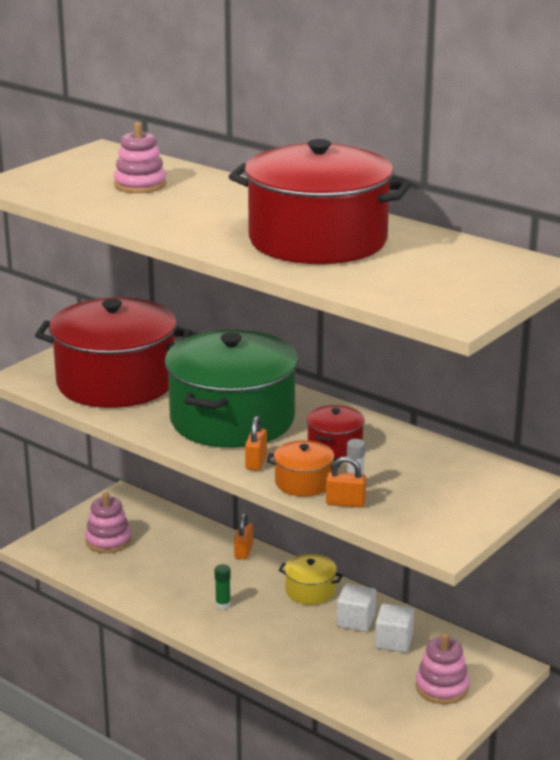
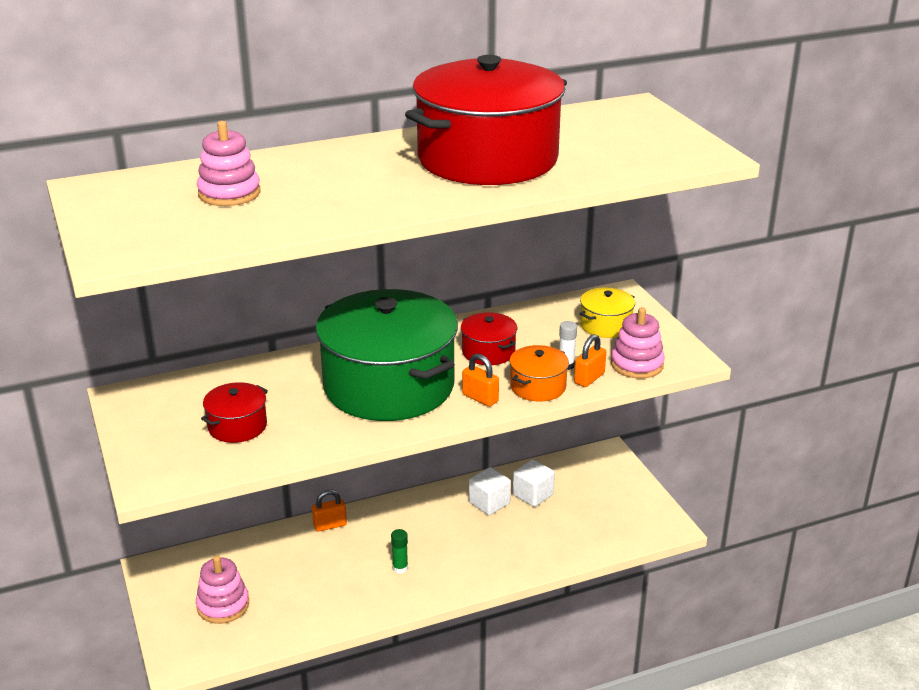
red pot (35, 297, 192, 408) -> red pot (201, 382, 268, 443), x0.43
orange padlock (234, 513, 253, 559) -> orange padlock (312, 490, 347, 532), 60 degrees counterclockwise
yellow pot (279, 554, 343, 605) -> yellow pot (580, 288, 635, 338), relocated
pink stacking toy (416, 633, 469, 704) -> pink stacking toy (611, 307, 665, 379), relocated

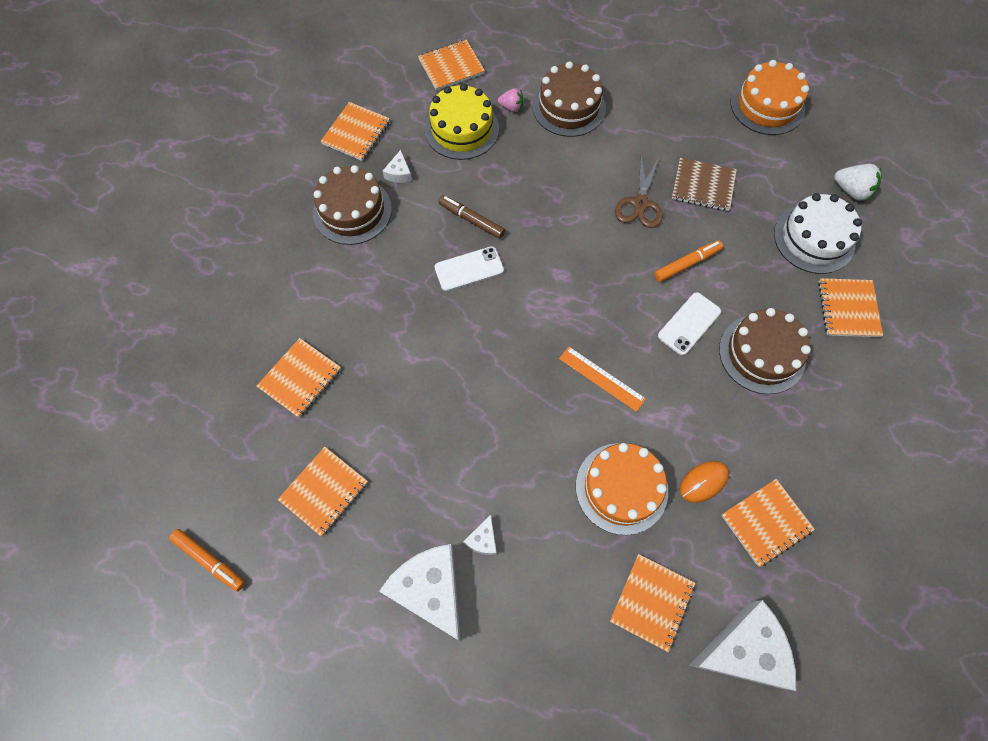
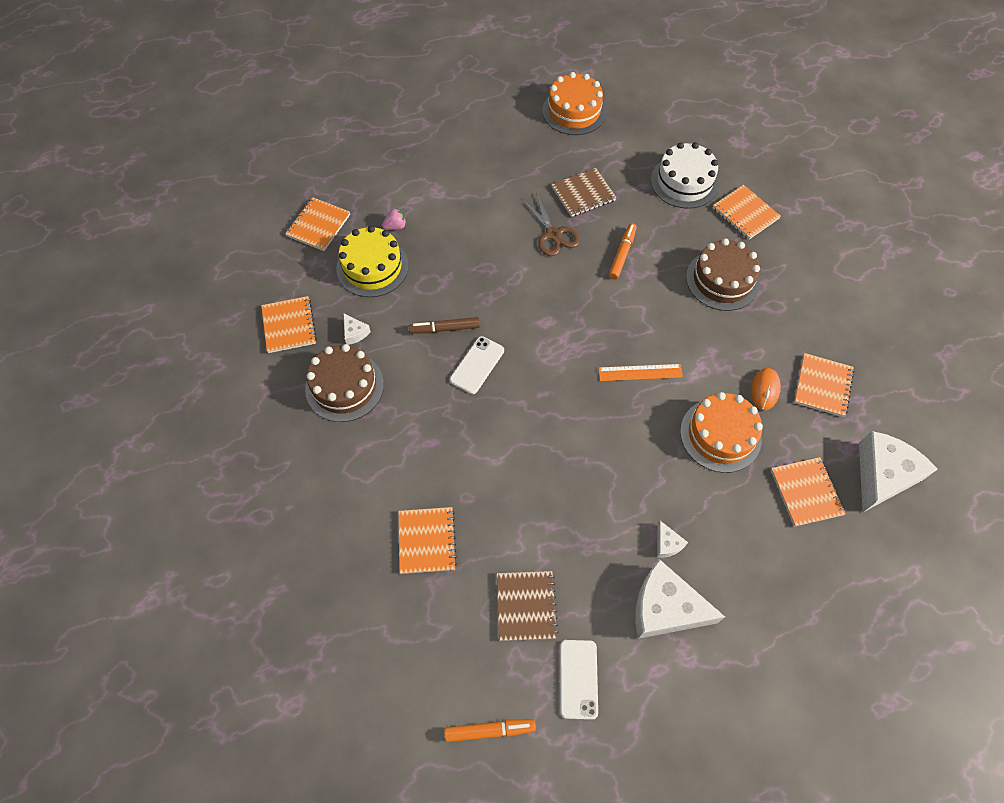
orange notebook (278, 447, 368, 536) -> brown notebook (497, 571, 558, 641)
white phone (658, 292, 721, 355) -> white phone (560, 640, 598, 720), relocated
brown cake (532, 61, 606, 137) -> none
white strawberry (834, 164, 882, 201) -> none

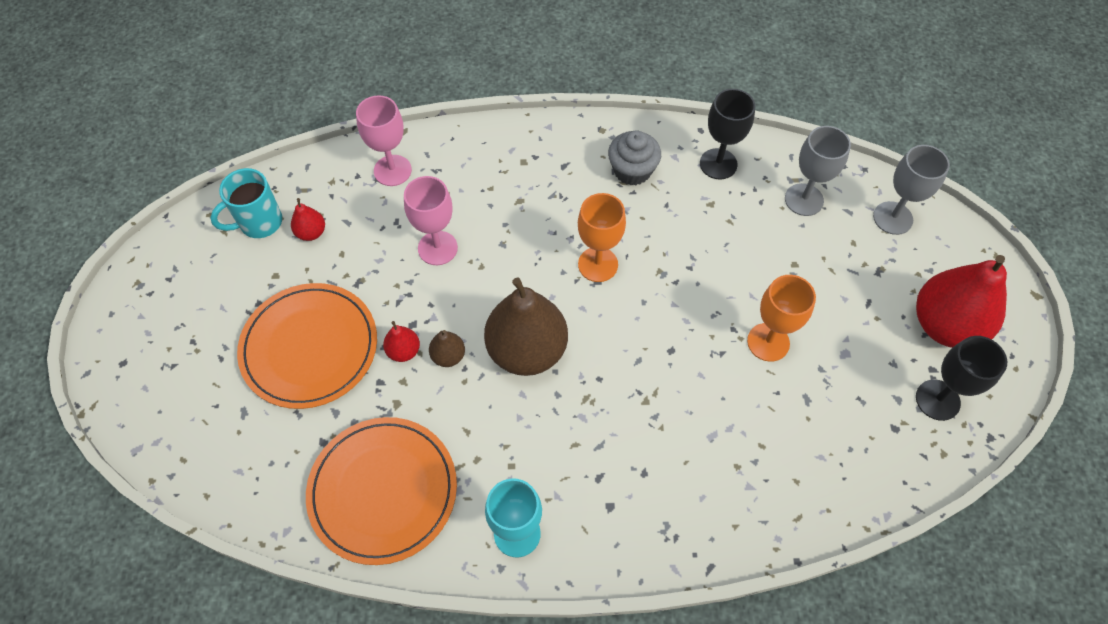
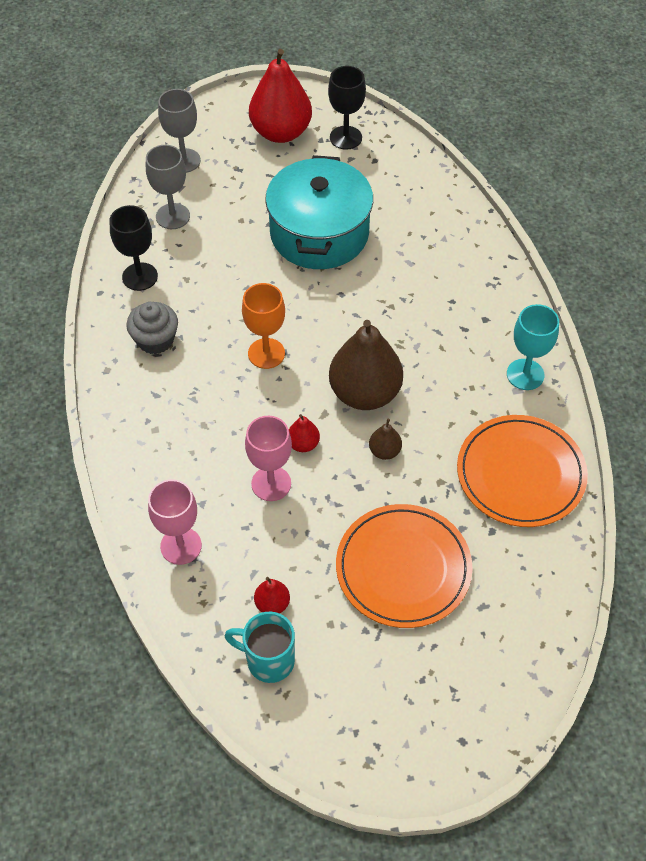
turquoise mug (210, 168, 282, 238) -> turquoise mug (225, 612, 295, 683), 150 degrees clockwise
orange goblet (747, 275, 816, 362) -> turquoise pot (265, 155, 373, 269)
red pear (383, 321, 420, 362) -> red pear (289, 414, 320, 452), relocated

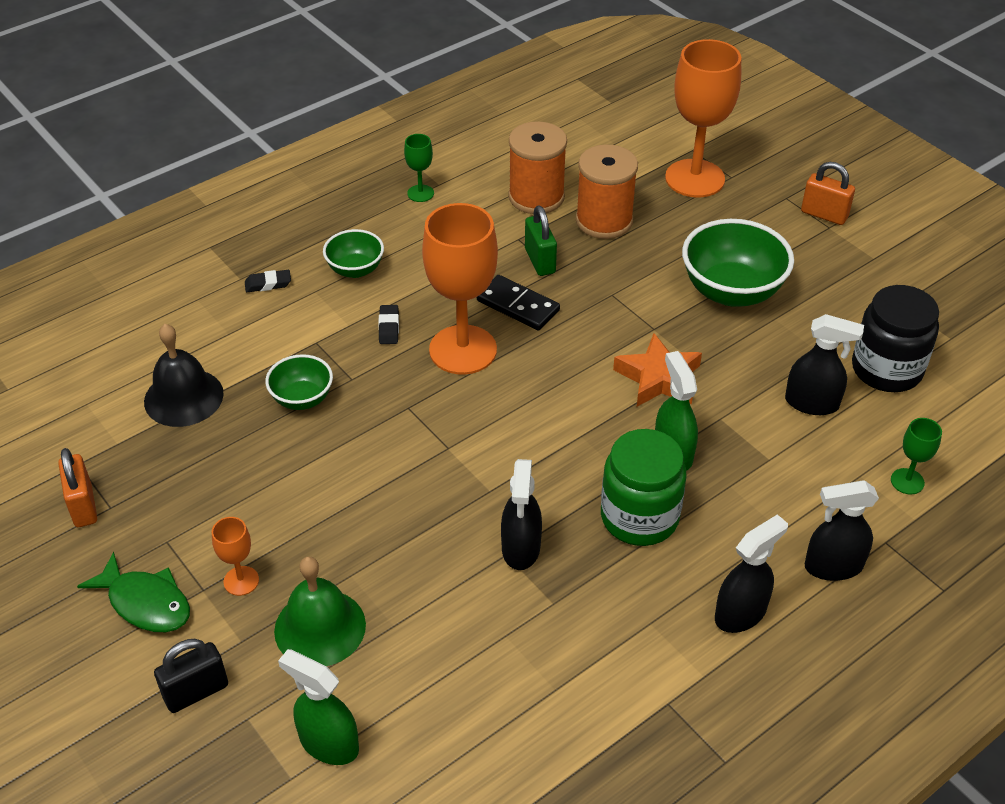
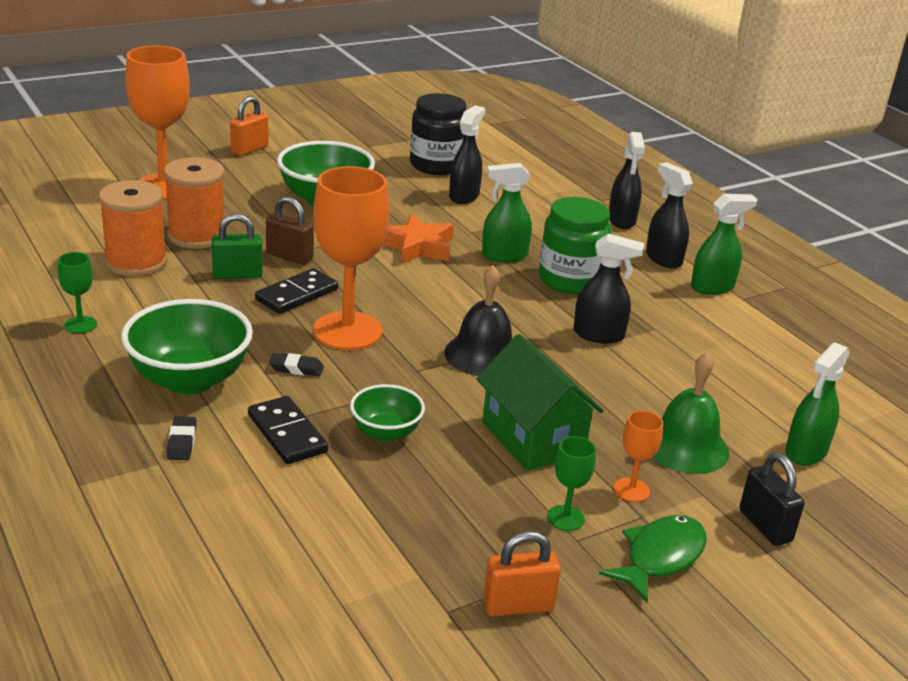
green bowl (323, 229, 384, 278) -> green bowl (121, 299, 253, 394), x1.77
none -> black domino (248, 396, 328, 464)
none -> brown padlock (266, 196, 314, 265)
black bell (144, 324, 224, 427) -> black bell (444, 265, 512, 376), relocated
none -> green house (476, 334, 604, 471)
green goblet (891, 418, 942, 495) -> green goblet (547, 436, 596, 531), relocated
none -> green spray bottle (691, 194, 757, 295)

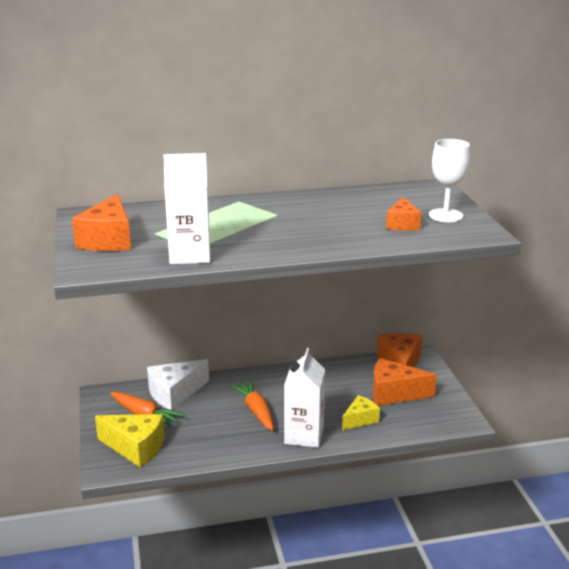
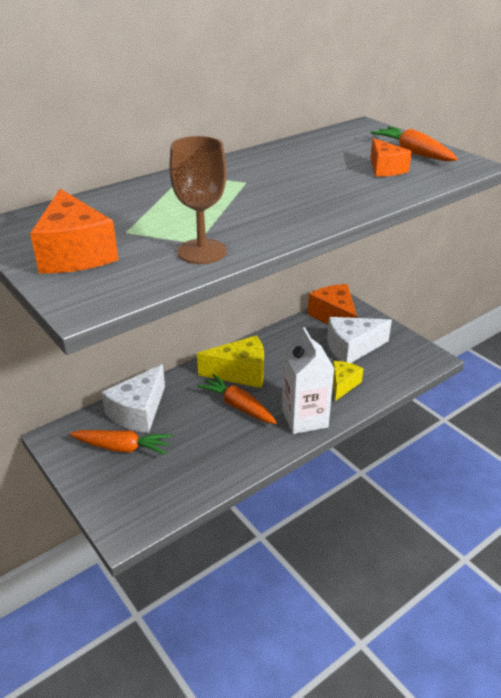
white carton (163, 153, 210, 264) -> brown goblet (169, 136, 227, 264)
yellow cheese (95, 414, 165, 468) -> yellow cheese (197, 335, 264, 388), relocated
orange cheese (373, 358, 437, 406) -> white cheese (327, 317, 392, 363)
white goblet (429, 139, 470, 222) -> orange carrot (370, 127, 458, 161)

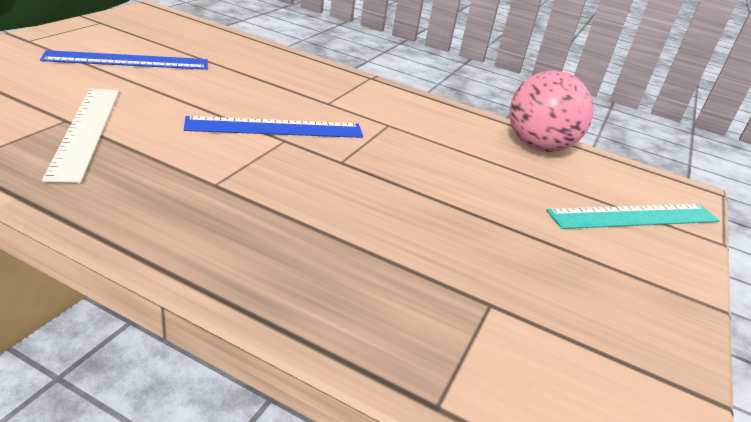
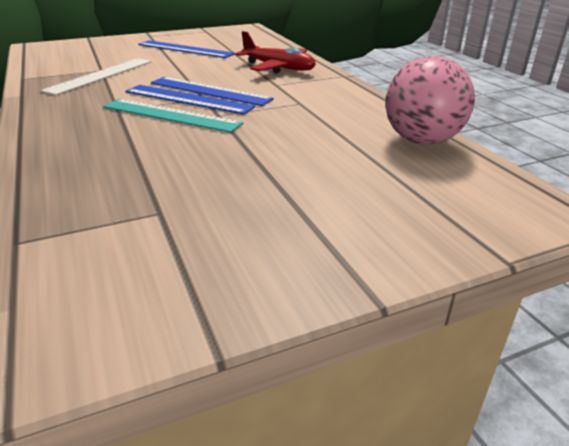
turquoise ruler (546, 204, 720, 229) -> turquoise ruler (103, 99, 243, 133), relocated
none -> blue ruler (125, 85, 256, 115)
none -> red plane (235, 31, 316, 73)

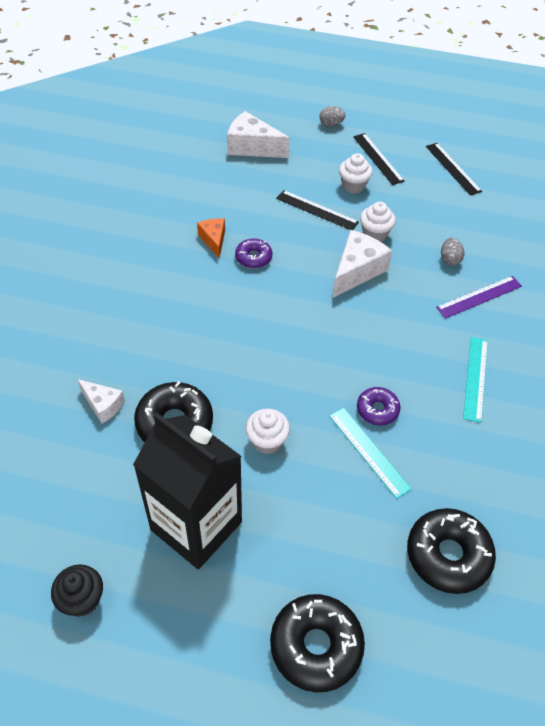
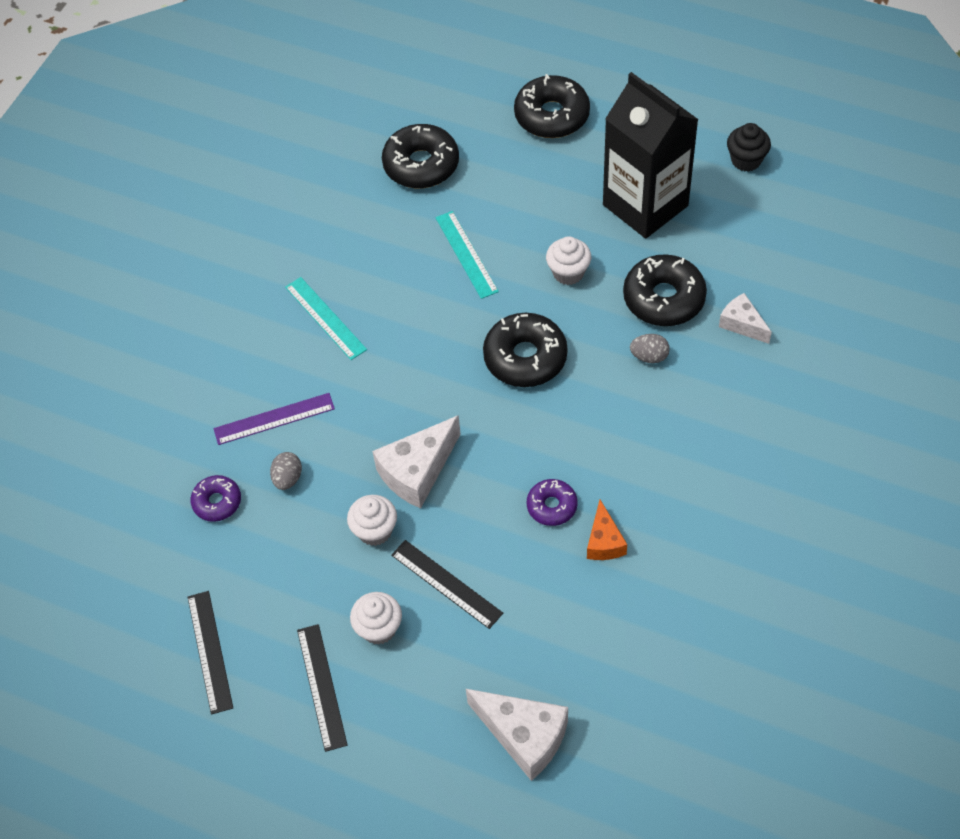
purple donut (357, 387, 400, 425) -> purple donut (190, 475, 241, 522), relocated
turquoise ruler (463, 337, 488, 423) -> turquoise ruler (285, 277, 367, 360), 60 degrees counterclockwise
none -> black donut (483, 313, 568, 387)
grey egg (320, 106, 346, 127) -> grey egg (630, 334, 670, 363), relocated

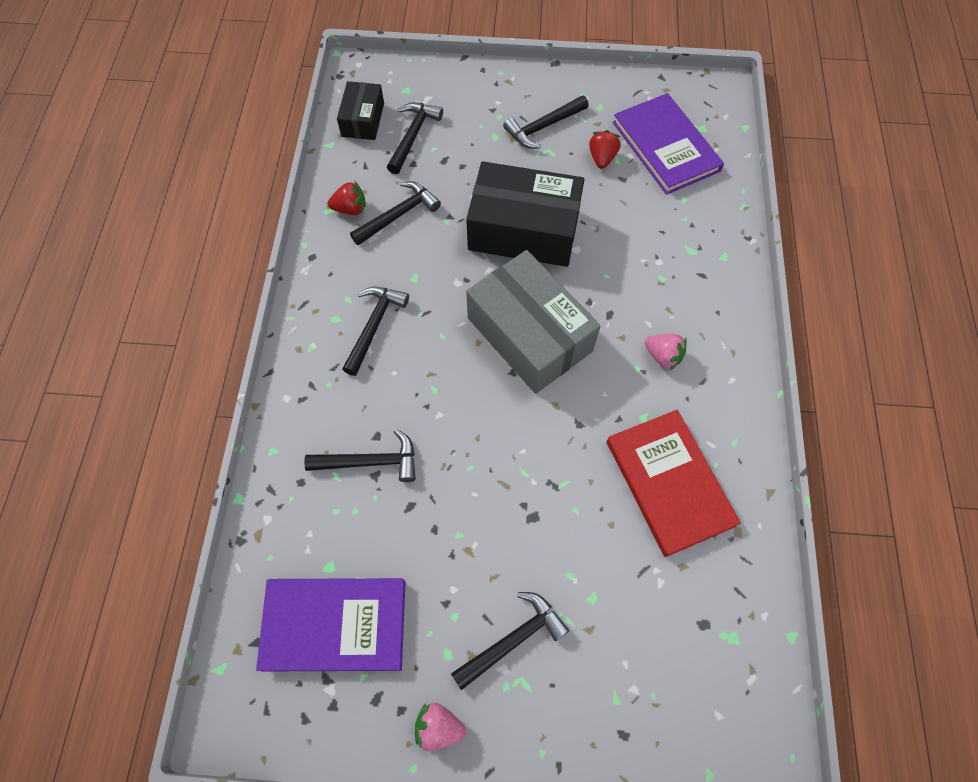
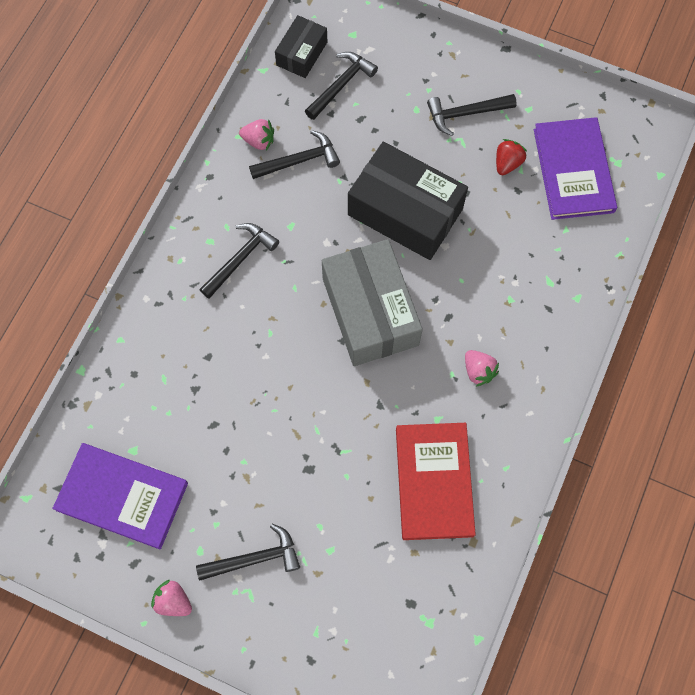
red strawberry (328, 181, 366, 215) -> pink strawberry (239, 119, 274, 150)
black hammer (304, 429, 416, 482) -> none

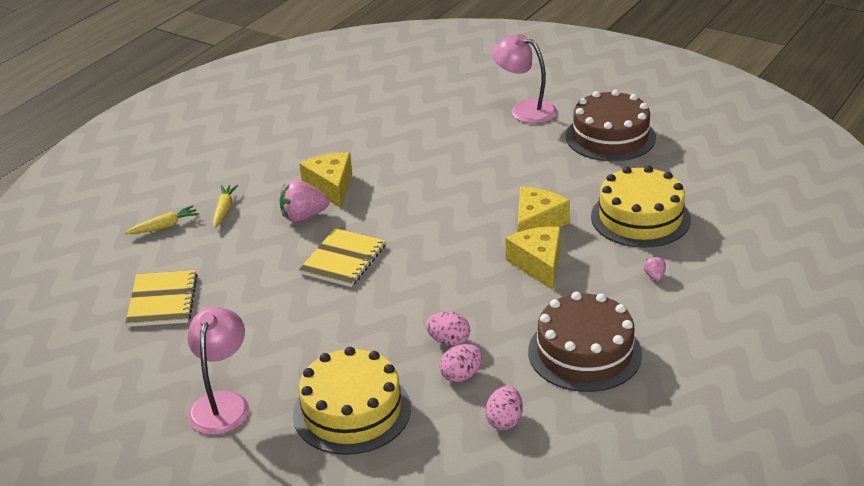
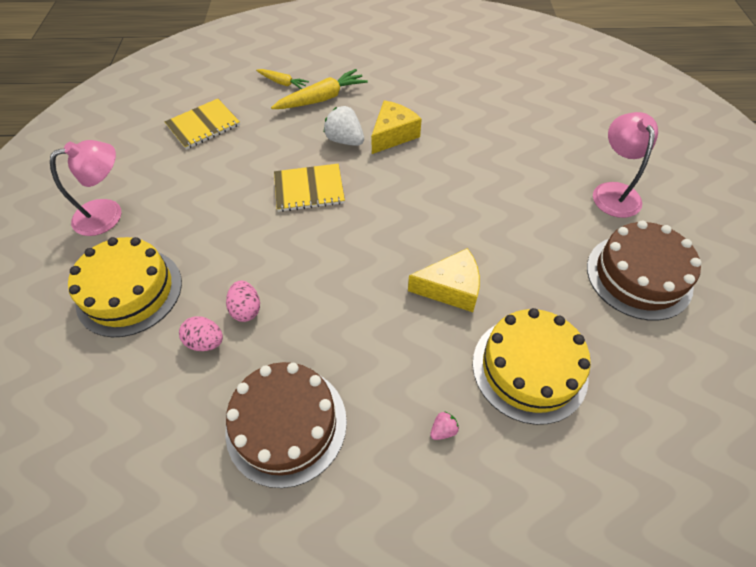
yellow carrot (213, 185, 238, 228) -> yellow carrot (271, 69, 368, 109), x1.68
pink strawberry (280, 179, 329, 222) -> white strawberry (324, 106, 364, 146)
pink egg (486, 386, 523, 430) -> none
yellow cheese (506, 227, 561, 291) -> none

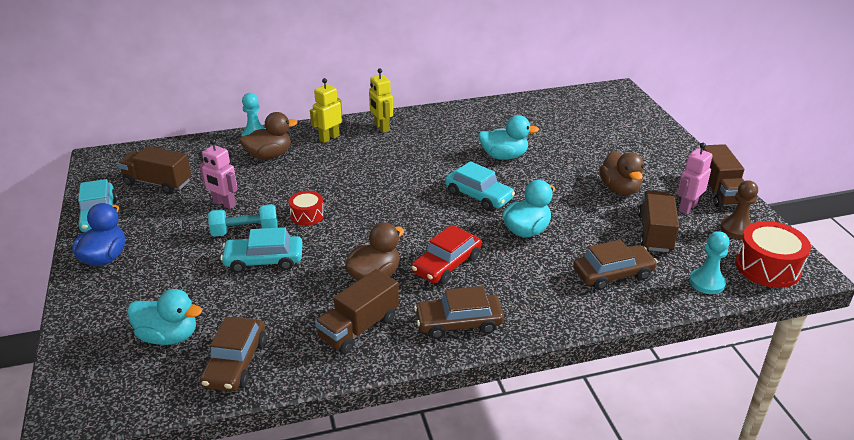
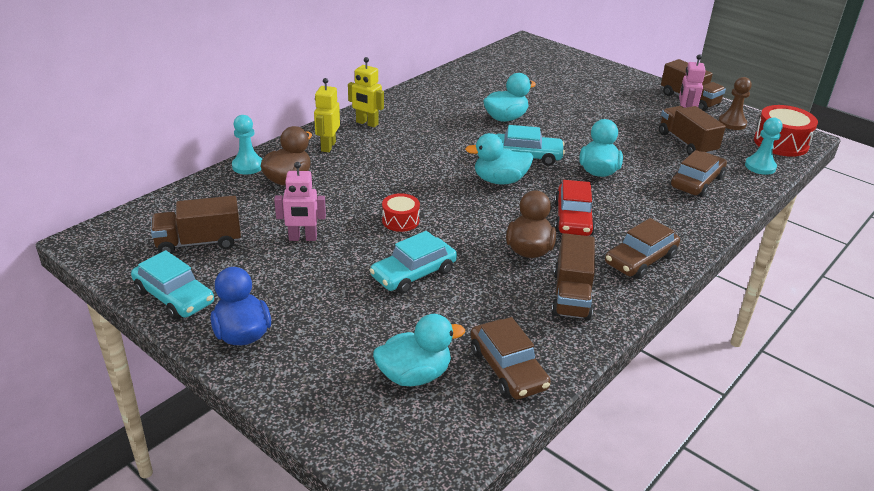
none -> turquoise duck (465, 133, 533, 185)
turquoise dumbbell (208, 204, 278, 237) -> none
brown duck (599, 151, 644, 195) -> none

